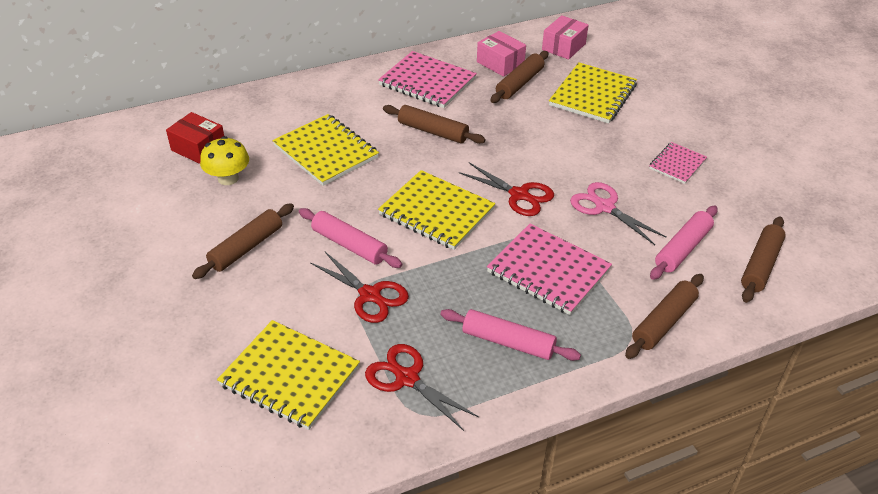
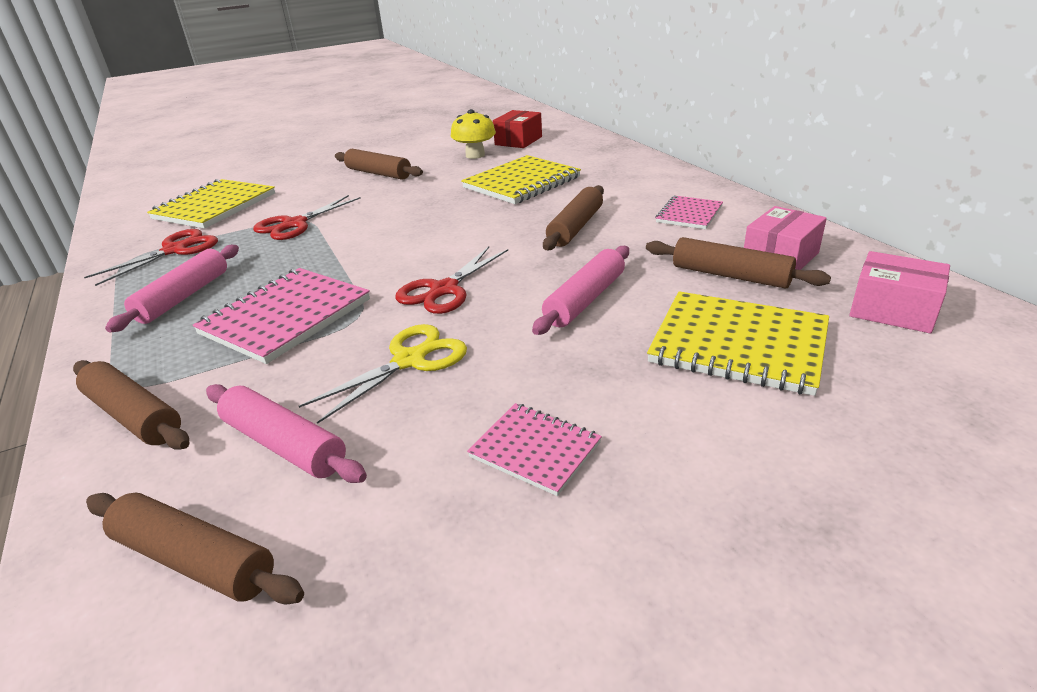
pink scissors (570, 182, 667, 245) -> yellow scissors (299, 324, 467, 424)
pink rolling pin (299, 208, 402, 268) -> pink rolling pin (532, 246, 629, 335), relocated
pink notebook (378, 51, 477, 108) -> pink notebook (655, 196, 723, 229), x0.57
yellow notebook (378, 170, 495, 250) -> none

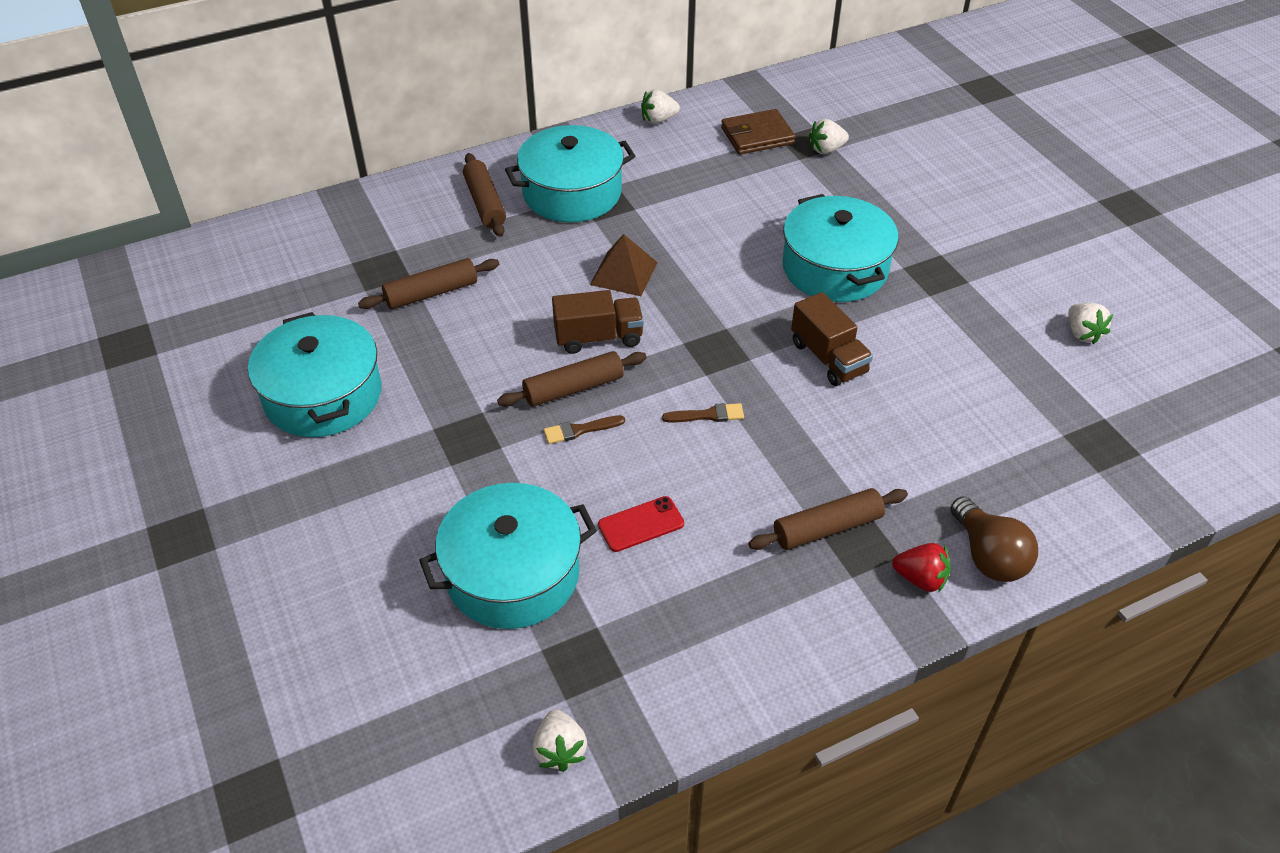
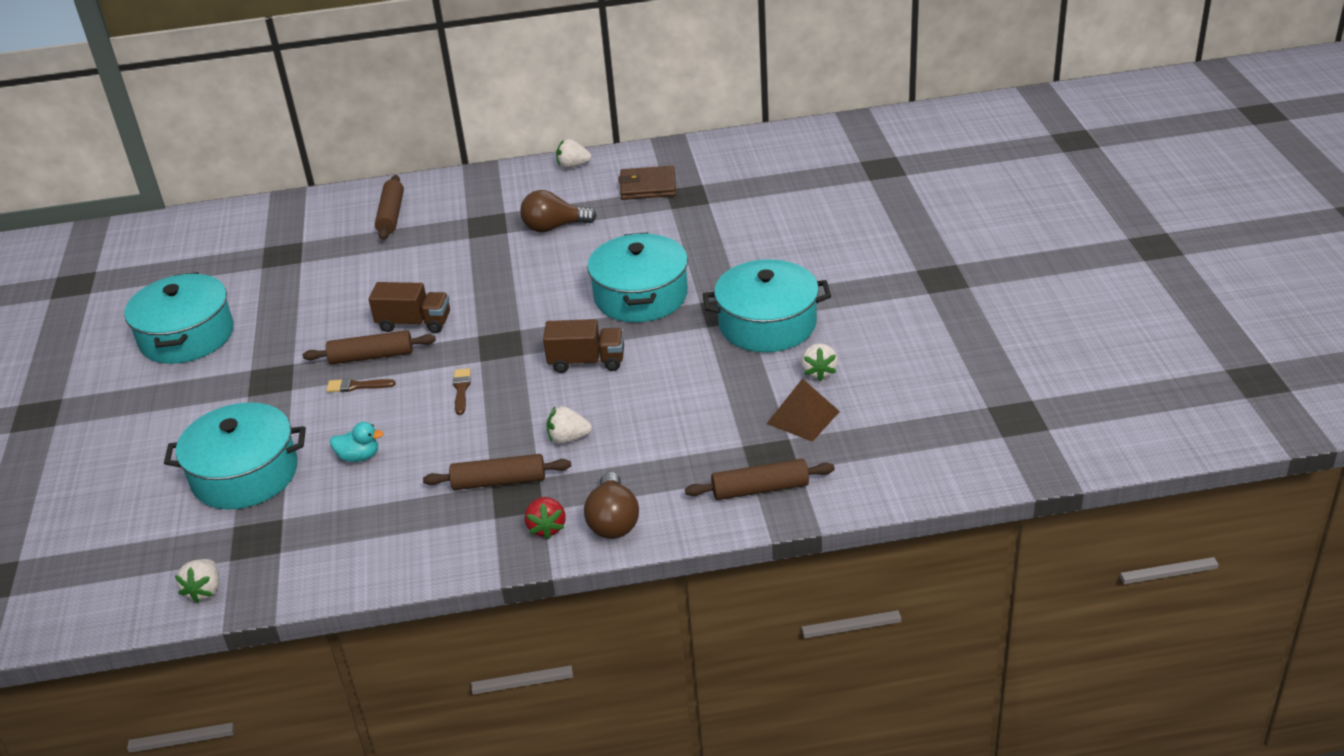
red phone (598, 496, 684, 552) -> turquoise duck (330, 422, 383, 462)
brown brush (662, 403, 744, 423) -> brown brush (453, 368, 471, 415), 105 degrees counterclockwise
none -> brown light bulb (520, 190, 597, 233)
red strawberry (892, 543, 951, 593) -> red strawberry (525, 497, 566, 539), 45 degrees clockwise
brown truck (791, 292, 873, 386) -> brown truck (543, 319, 624, 373), 75 degrees counterclockwise
white strawberry (809, 119, 849, 154) -> white strawberry (547, 406, 592, 444), relocated
brown rolling pin (358, 258, 499, 309) -> brown rolling pin (685, 459, 835, 500), relocated
turquoise pot (505, 125, 635, 222) -> turquoise pot (703, 259, 831, 352), relocated
brown pyramid (590, 234, 658, 296) -> brown pyramid (767, 378, 840, 442), relocated

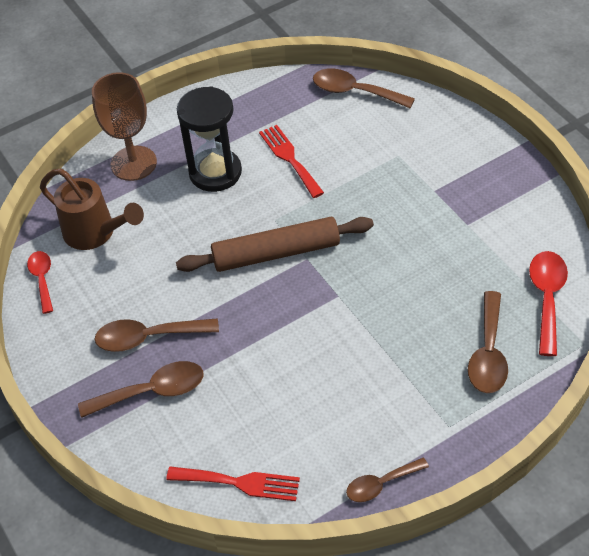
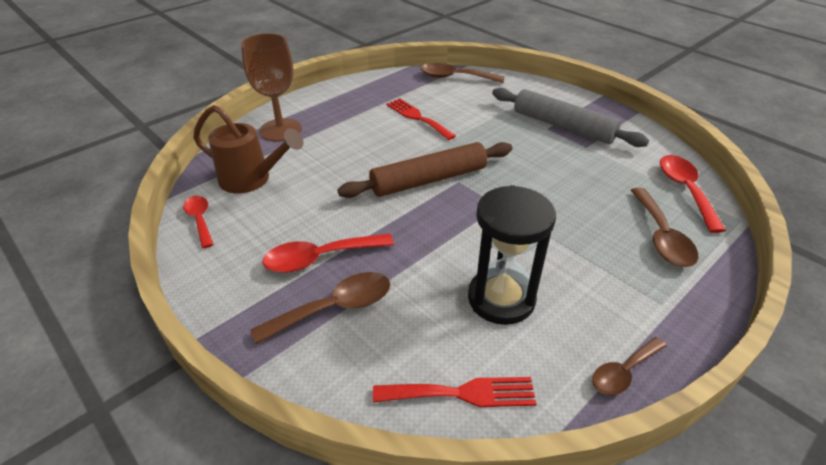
brown spoon (94, 319, 219, 352) -> red spoon (262, 233, 394, 273)
black hourglass (177, 86, 242, 192) -> black hourglass (468, 185, 556, 325), relocated
none -> grey rolling pin (492, 88, 649, 147)

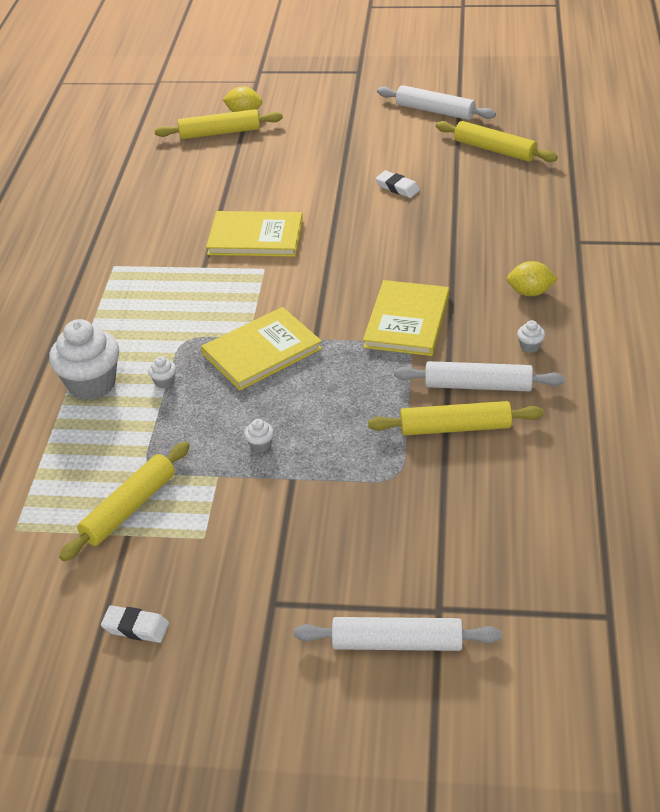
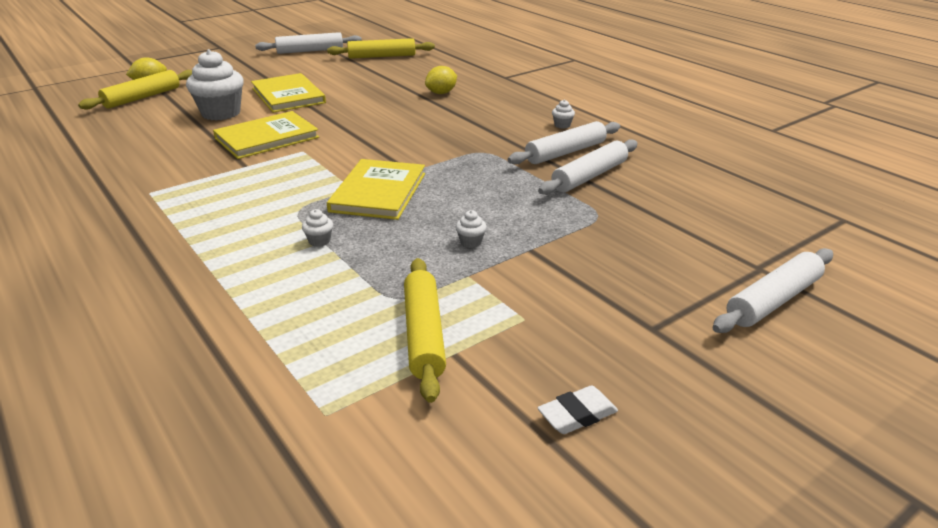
white cupcake (49, 319, 119, 400) -> white cupcake (186, 49, 244, 121), relocated
yellow book (363, 280, 449, 356) -> yellow book (251, 73, 326, 113), relocated
yellow lemon (507, 261, 558, 296) -> yellow lemon (425, 66, 457, 94), relocated
yellow rolling pin (368, 401, 544, 436) -> white rolling pin (538, 139, 638, 195)
white eraser (376, 171, 420, 198) -> none

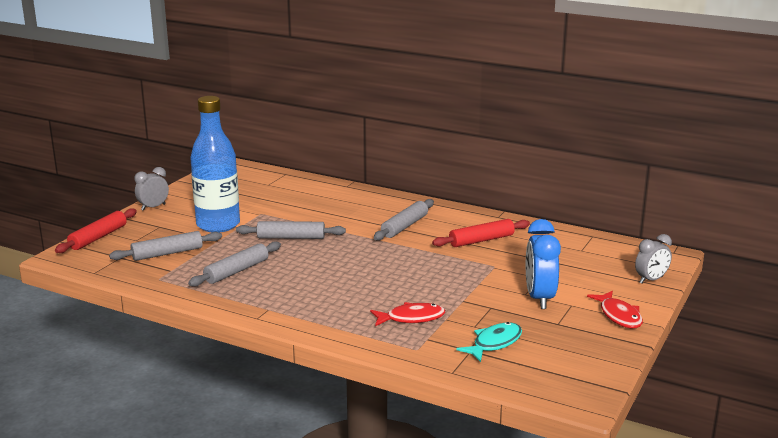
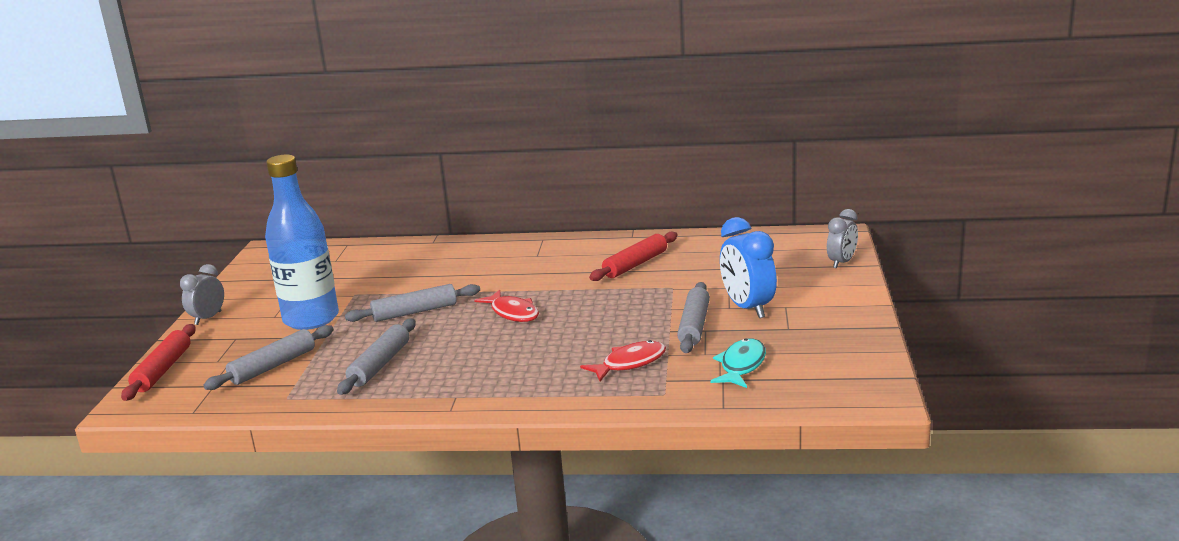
red fish (587, 291, 643, 328) -> red fish (474, 290, 539, 322), relocated
grey rolling pin (374, 199, 434, 241) -> grey rolling pin (677, 282, 710, 353), relocated

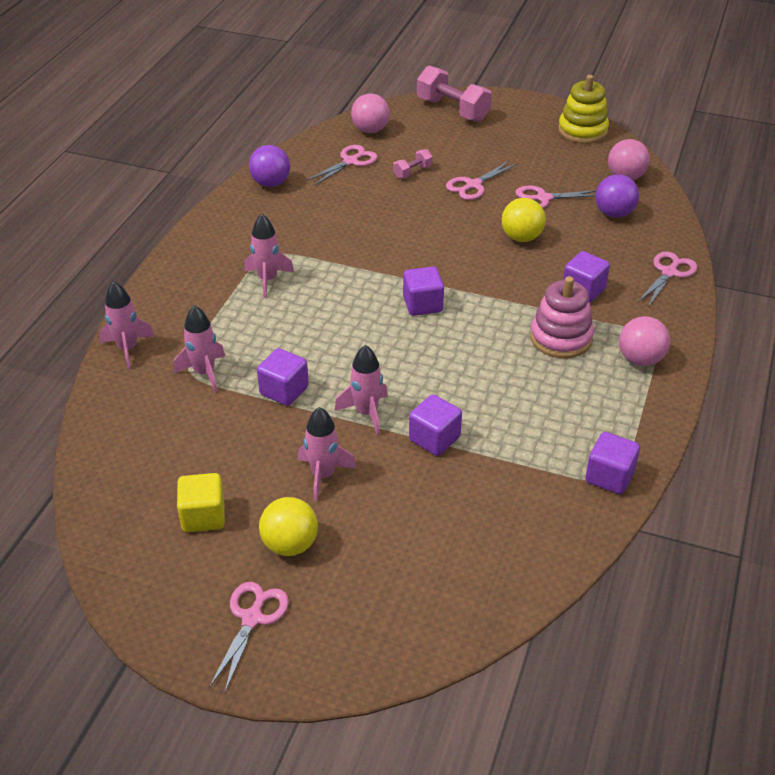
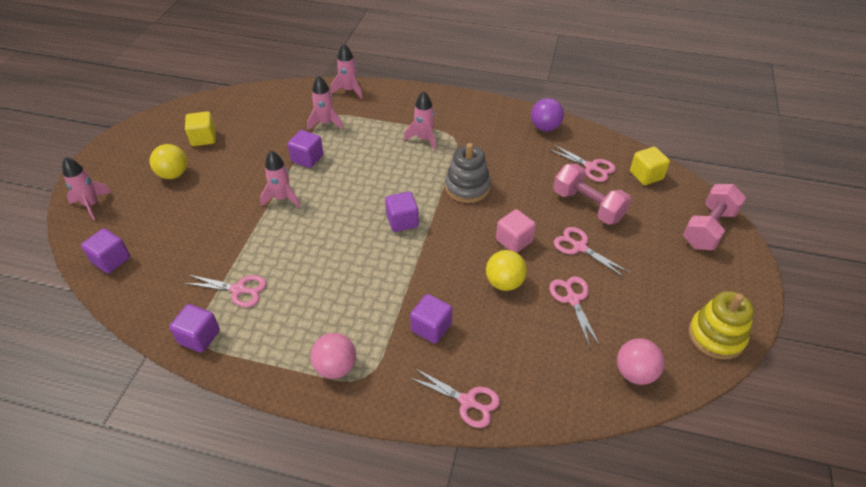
pink rocket (298, 407, 356, 502) -> pink rocket (62, 157, 112, 220), relocated
purple cube (409, 394, 462, 456) -> purple cube (81, 228, 130, 274), relocated
pink scissors (209, 582, 289, 692) -> pink scissors (183, 275, 267, 307), relocated
none -> grey stacking toy (445, 143, 491, 203)
none -> pink cube (496, 209, 536, 253)
pink dumbbell (393, 149, 433, 179) -> pink dumbbell (553, 164, 631, 225), x2.02
pink ball (351, 93, 390, 133) -> yellow cube (630, 147, 670, 185)
pink stacking toy (530, 276, 594, 358) -> none
purple ball (596, 174, 639, 218) -> none

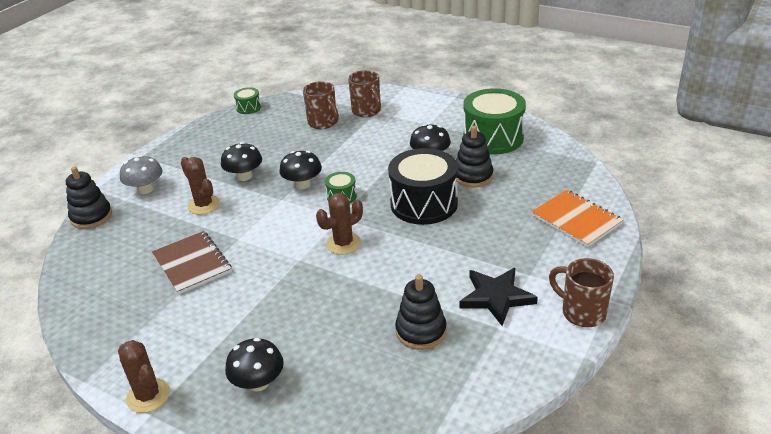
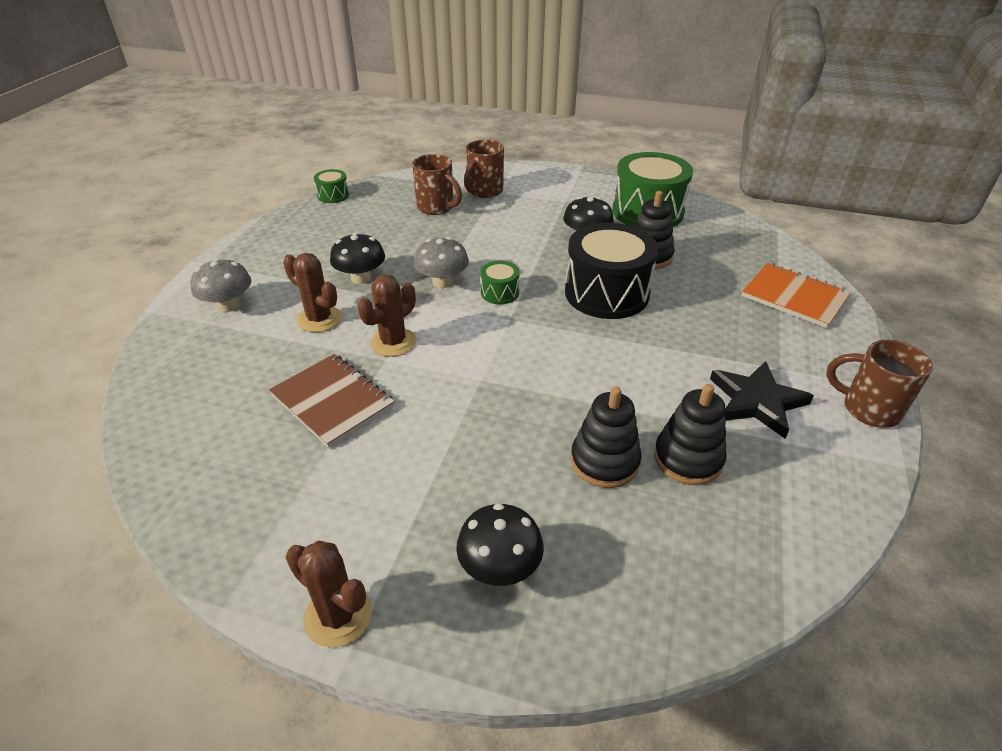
brown cactus (316, 193, 363, 255) -> brown cactus (358, 275, 416, 357), relocated
black mushroom (279, 151, 322, 189) -> grey mushroom (414, 237, 469, 288)
brown mug (348, 70, 381, 117) -> brown mug (464, 139, 504, 198), 75 degrees clockwise
black stacking toy (66, 167, 112, 229) -> black stacking toy (571, 387, 641, 488), relocated

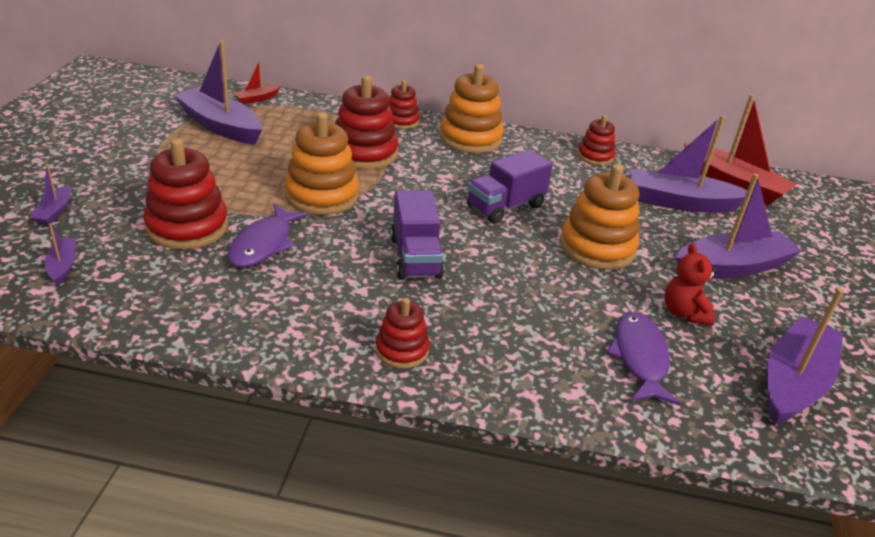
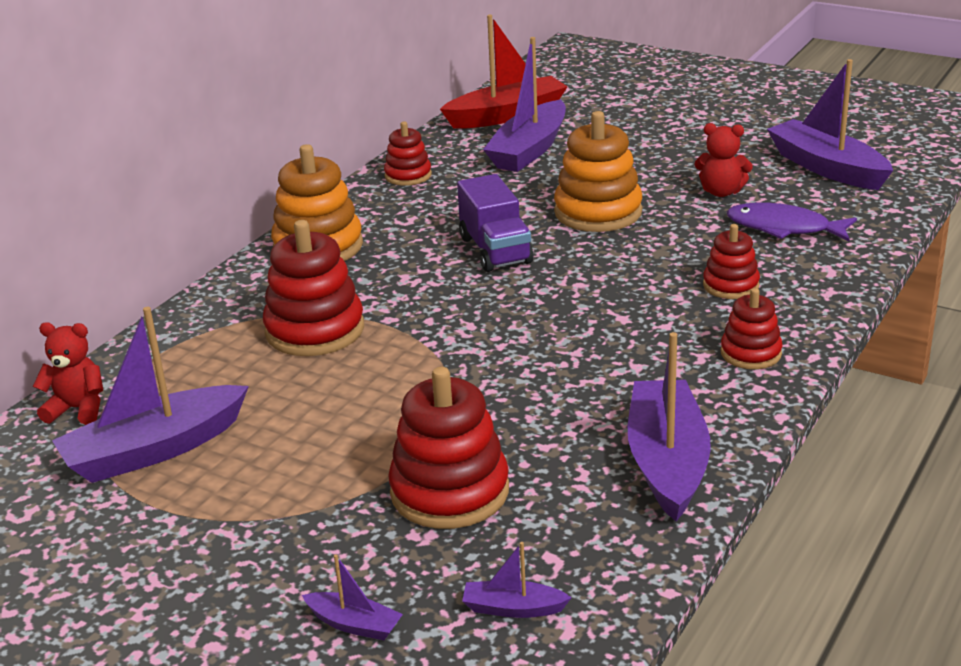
red boat (233, 61, 280, 104) -> red teddy bear (33, 322, 103, 425)
purple boat (676, 173, 802, 279) -> purple boat (628, 332, 710, 521), relocated
red stacking toy (389, 80, 420, 129) -> red stacking toy (703, 224, 760, 299), relocated
purple fish (228, 204, 308, 267) -> none
orange stacking toy (285, 112, 359, 215) -> none
purple truck (390, 190, 444, 279) -> none

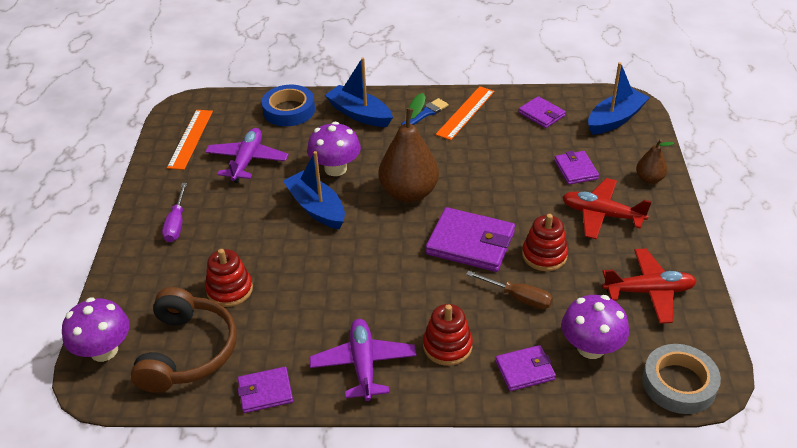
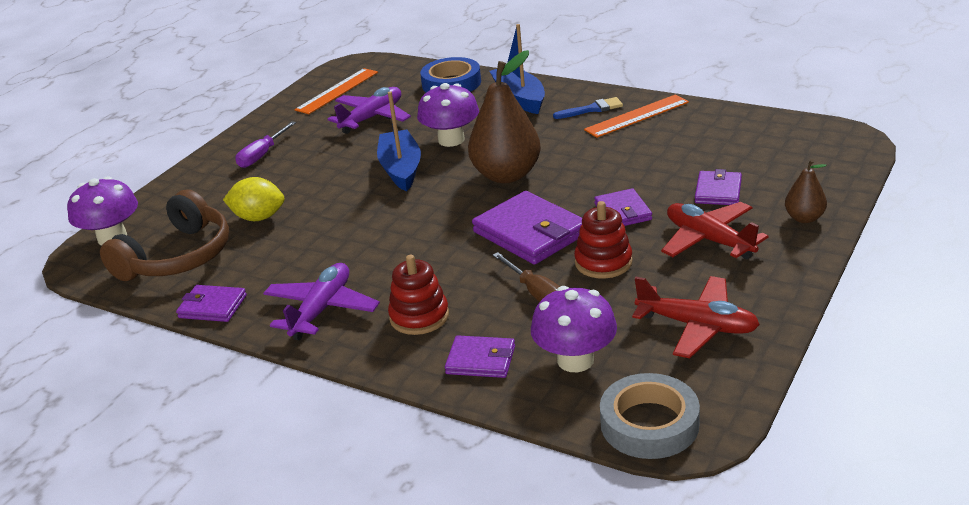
red stacking toy (205, 249, 253, 307) -> yellow lemon (223, 177, 285, 221)
purple wallet (518, 96, 566, 128) -> purple wallet (594, 188, 652, 226), relocated
blue boat (588, 62, 650, 134) -> none

